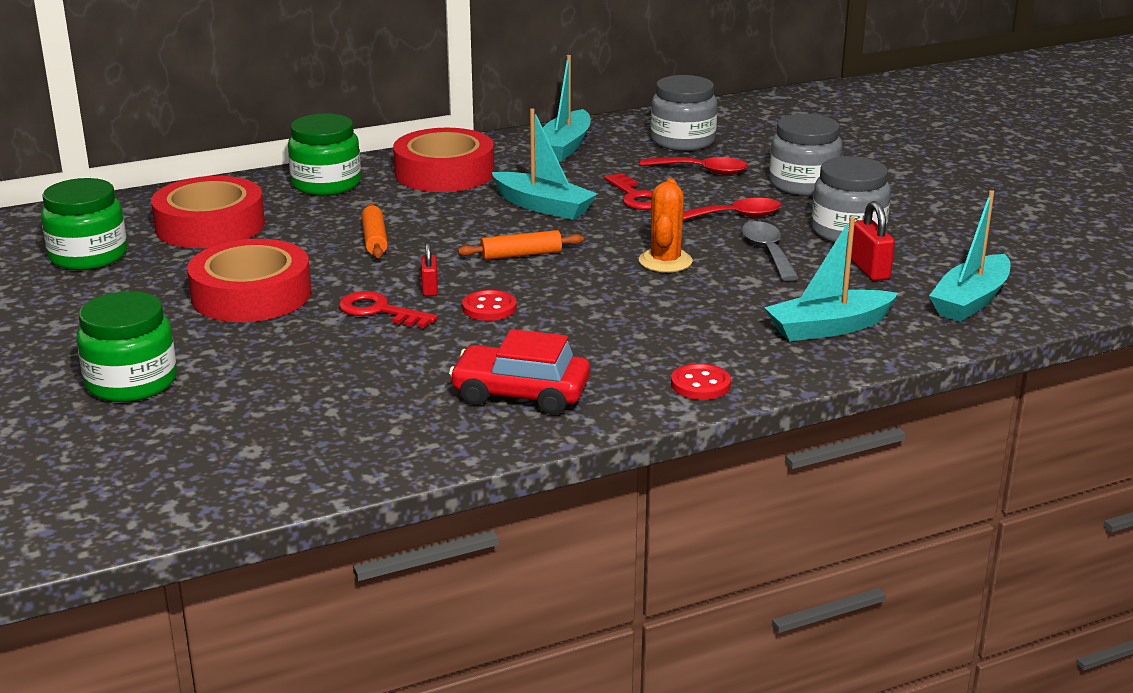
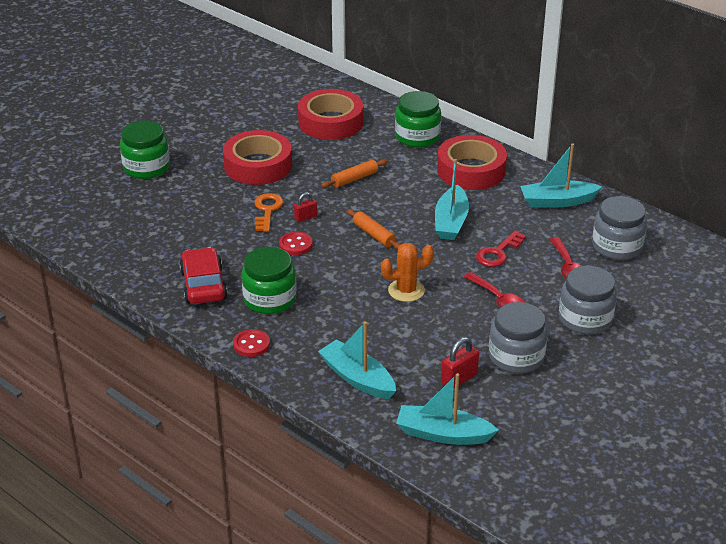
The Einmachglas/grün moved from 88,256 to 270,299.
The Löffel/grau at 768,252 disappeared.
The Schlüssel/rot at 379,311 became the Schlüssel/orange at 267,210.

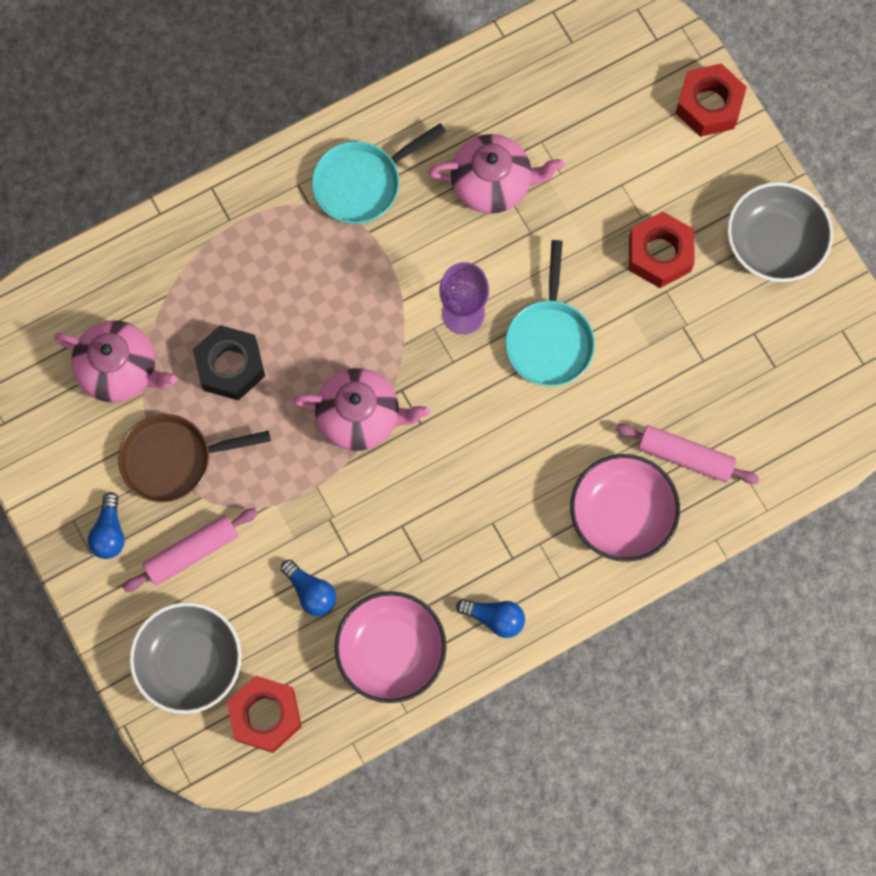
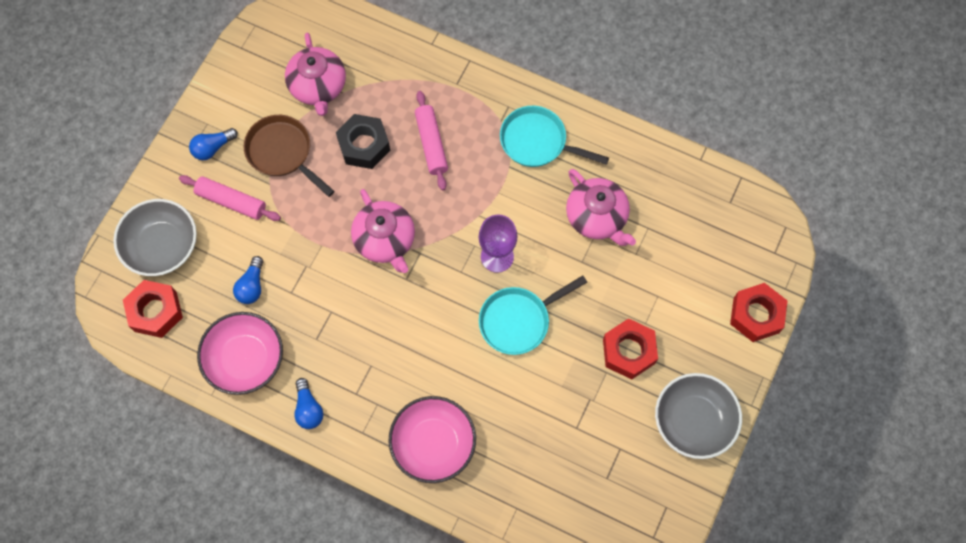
The Nudelholz/rosa moved from 685,456 to 431,144.

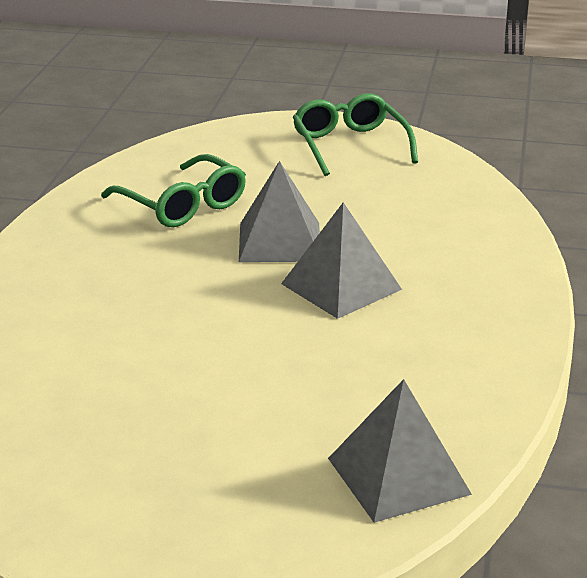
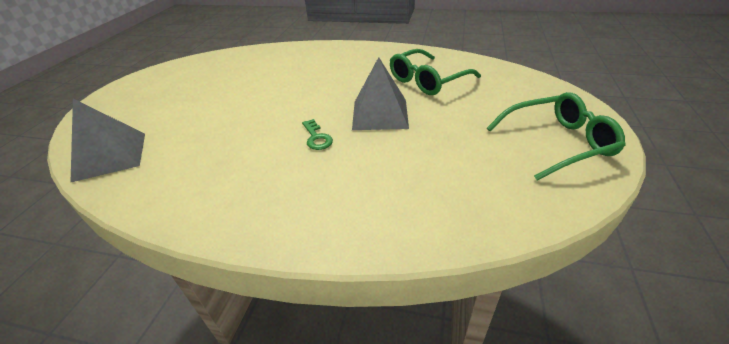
The Pyramide/grau at 341,286 was replaced by the Schlüssel/grün at 317,138.

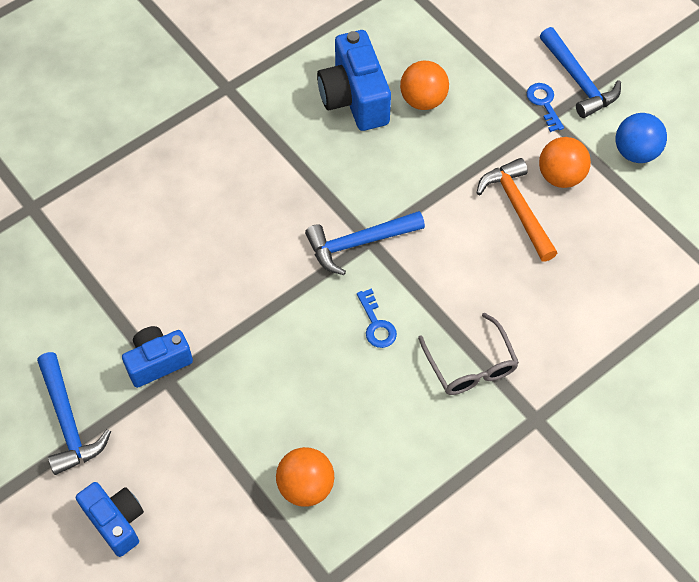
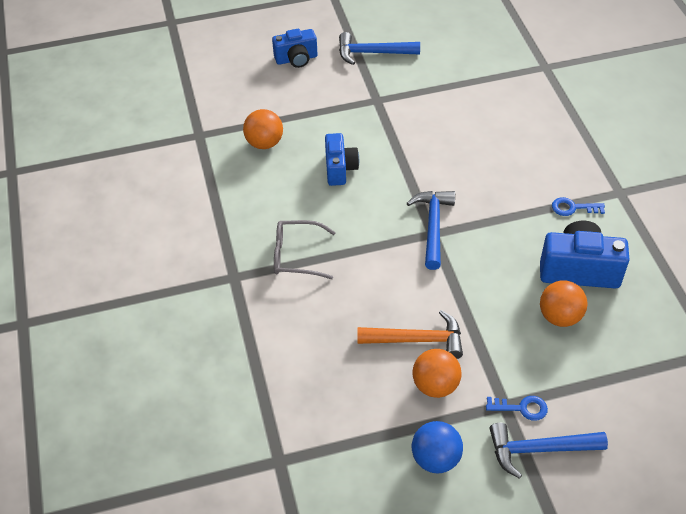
The Schlüssel/blau moved from 376,324 to 573,208.
The Kamera/blau moved from 158,362 to 340,169.

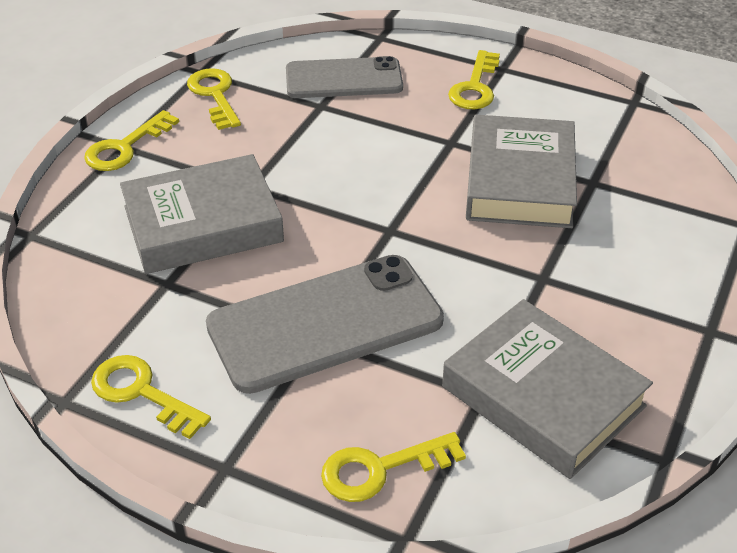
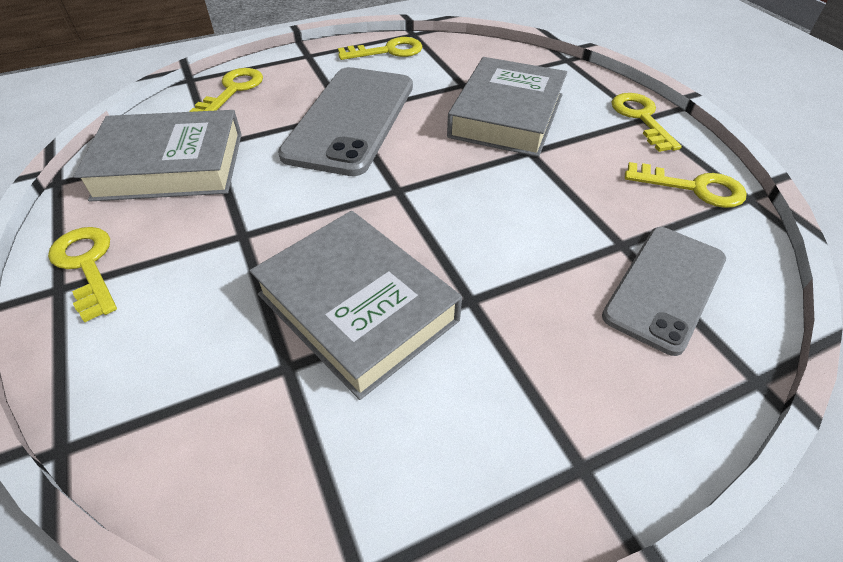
The Schlüssel/gelb moved from 475,87 to 86,265.

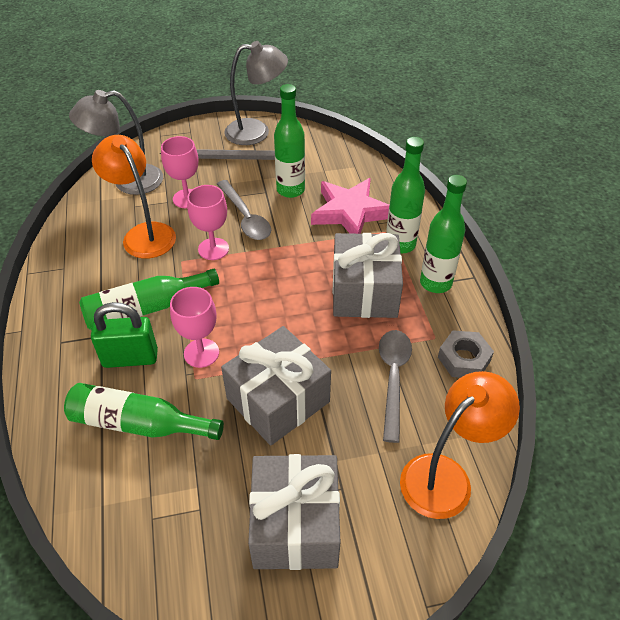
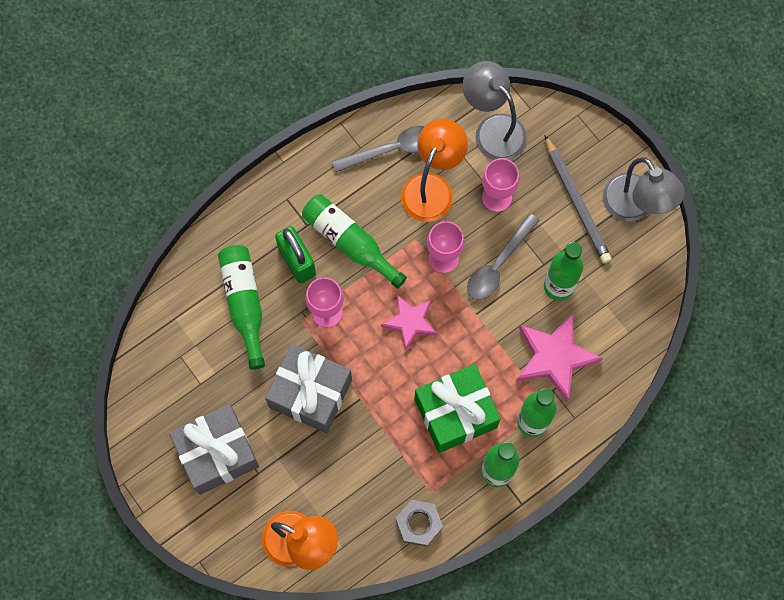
The Geschenk/grau at 364,292 became the Geschenk/grün at 455,413.
The Löffel/grau moved from 393,378 to 391,149.
The Stern/rosa at 410,322 appeared.

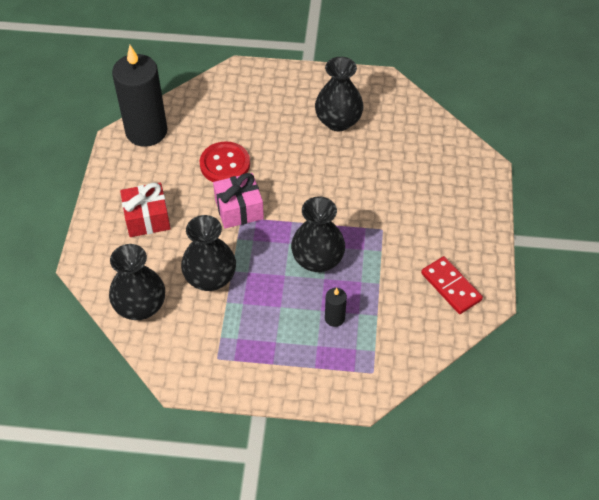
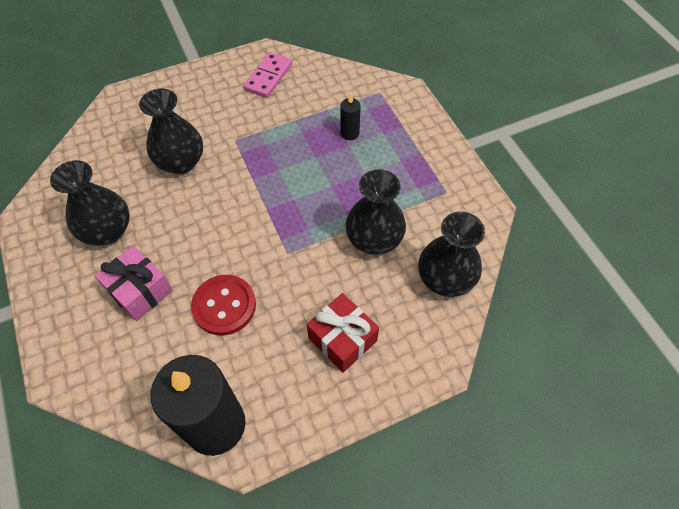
The Geschenk/rosa moved from 239,209 to 140,291.
The Vase/schwarz moved from 317,260 to 181,162.
The Dominostein/rot at 451,286 became the Dominostein/rosa at 268,77.

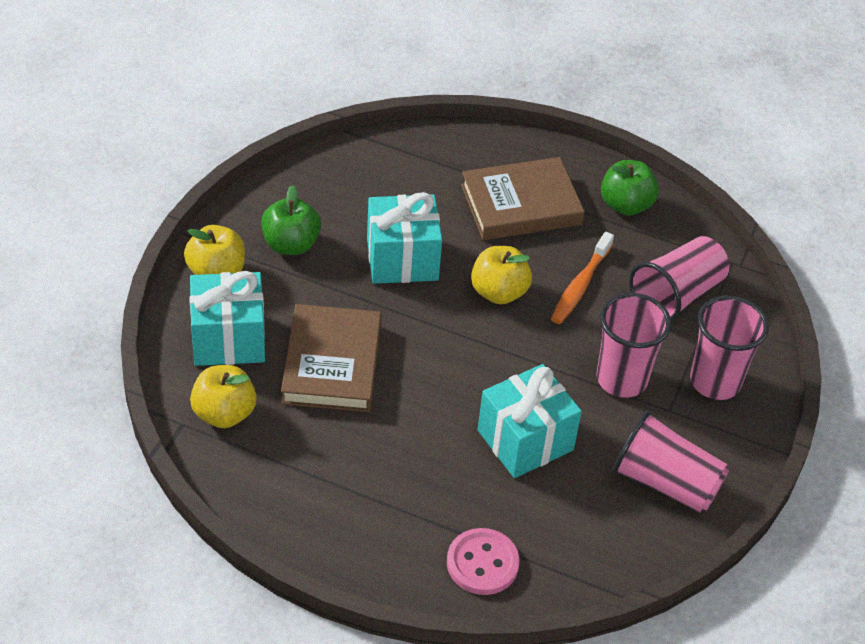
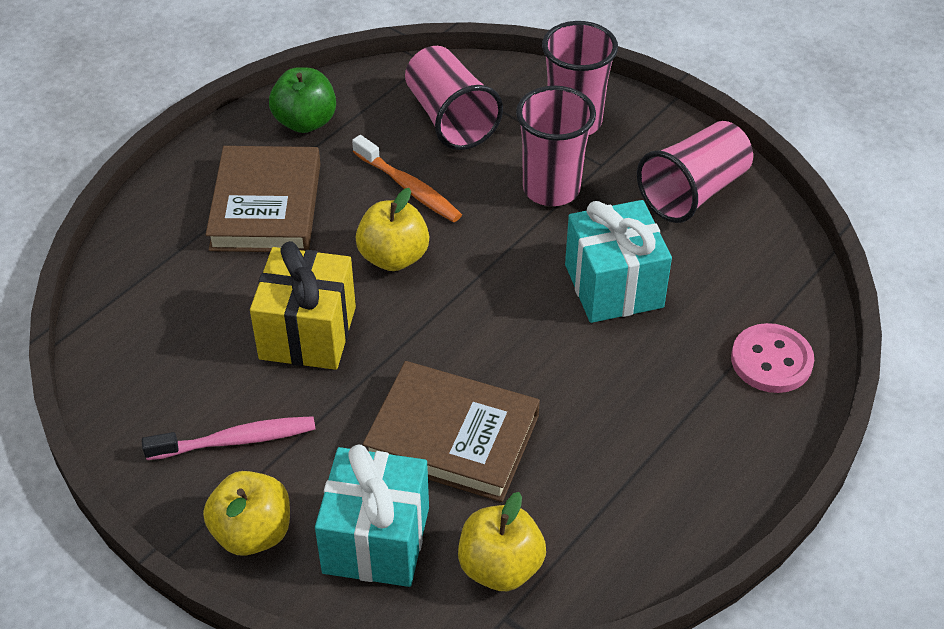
The Apfel/grün at 291,244 was replaced by the Zahnbürste/rosa at 236,440.
The Geschenk/türkis at 402,259 became the Geschenk/gelb at 307,333.

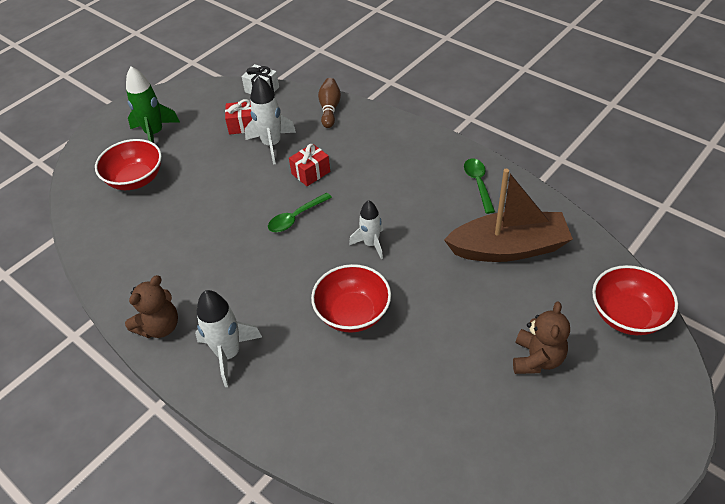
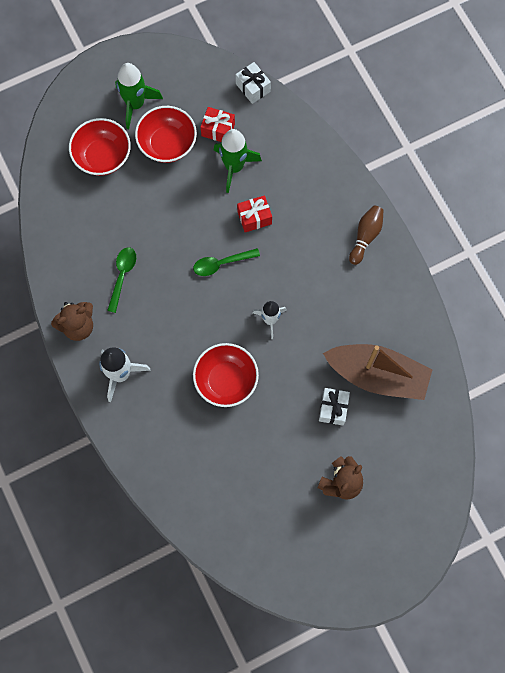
The Rakete/weiß at 272,144 became the Rakete/grün at 234,167.
The Bowlingkegel/braun moved from 329,109 to 365,236.
The Löffel/grün moved from 478,183 to 122,276.
The Schüssel/rot moved from 627,315 to 167,144.
The Geschenk/weiß at 333,408 appeared.

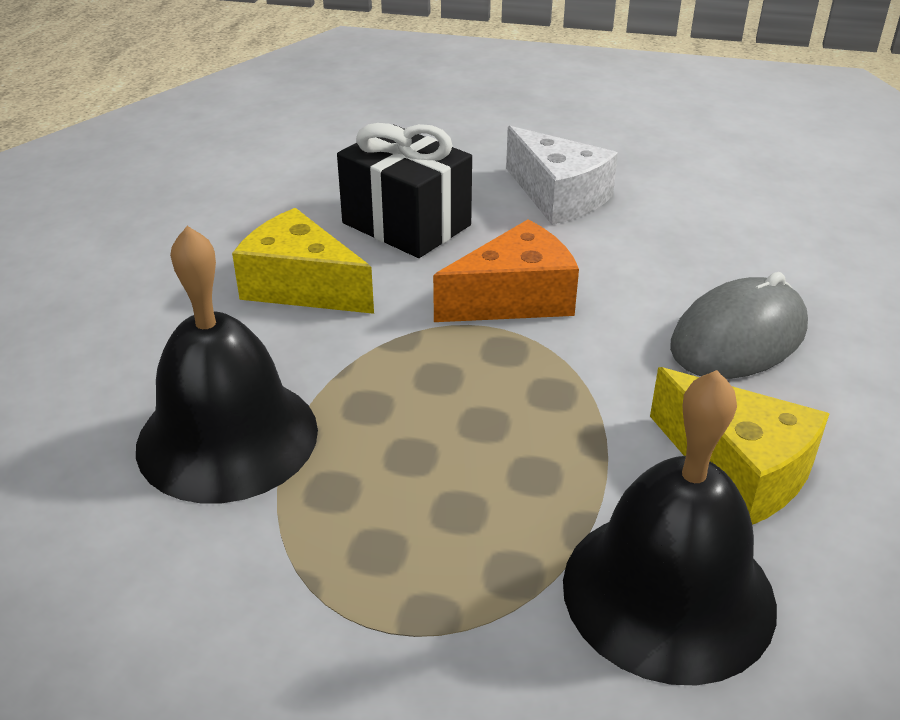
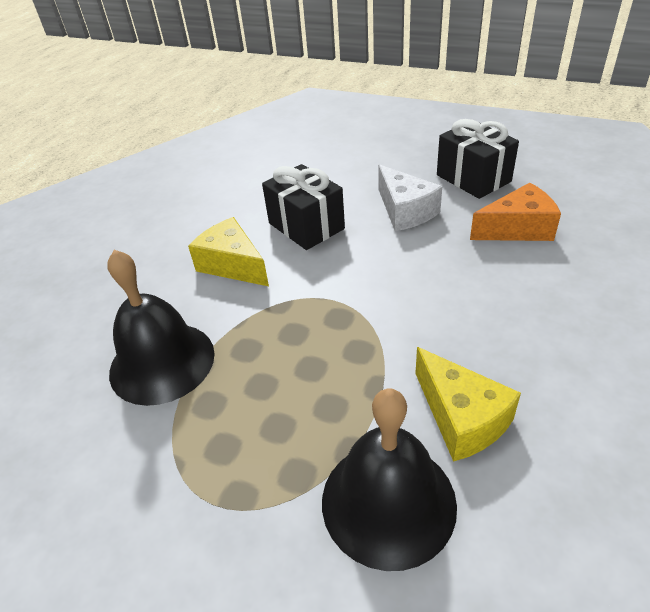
The Käse/orange moved from 515,299 to 517,229.
The Computermaus/grau at 738,337 disappeared.
The Geschenk/schwarz at 473,178 appeared.

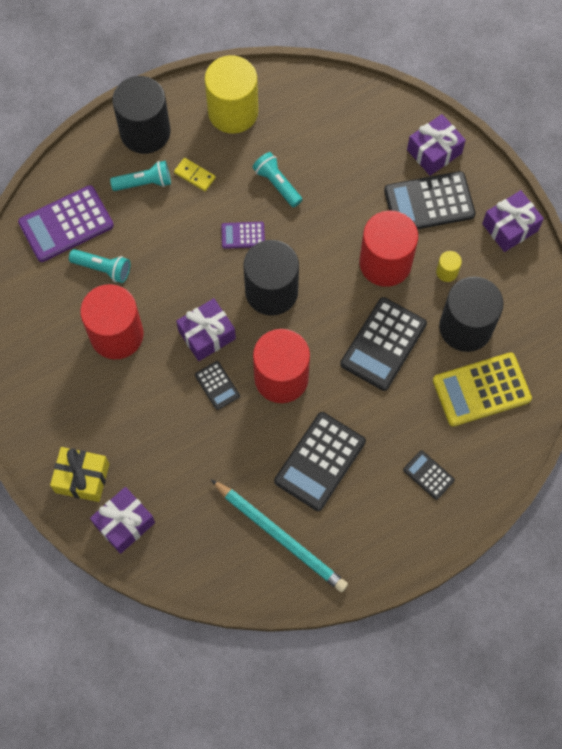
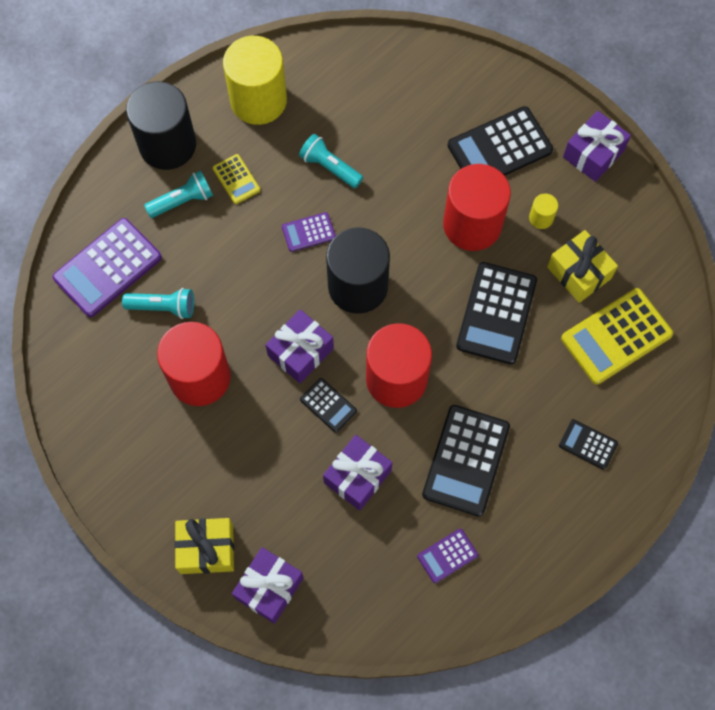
The Geschenk/lila moved from 434,151 to 357,476.
The Dominostein/gelb at 194,175 was replaced by the Taschenrechner/gelb at 236,179.
The Vollzylinder/schwarz at 465,327 was replaced by the Geschenk/gelb at 579,273.
The Bleistift/türkis at 280,536 was replaced by the Taschenrechner/lila at 447,556.

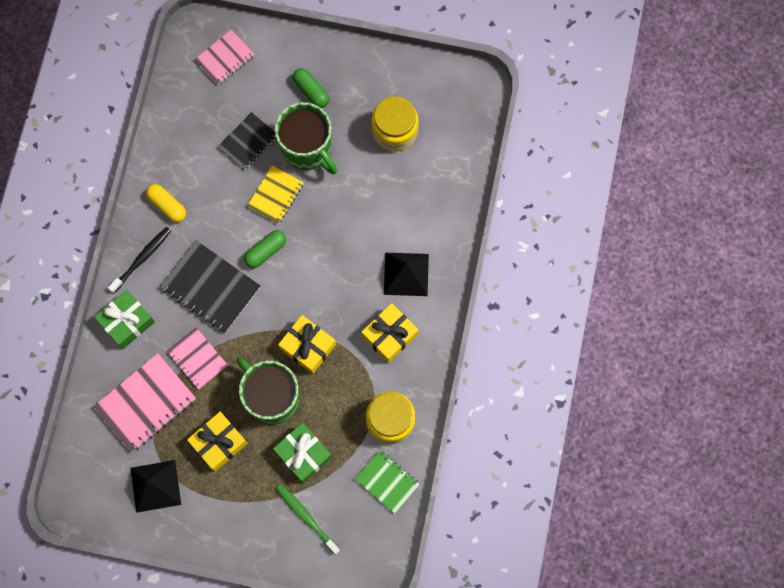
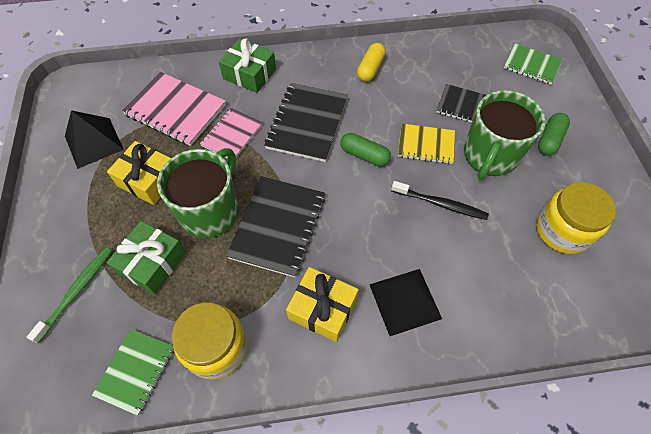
The Notizbuch/rosa at 225,58 became the Notizbuch/grün at 531,65.
The Zahnbürste/schwarz moved from 142,259 to 440,204.
The Geschenk/gelb at 308,346 was replaced by the Notizbuch/schwarz at 278,226.

